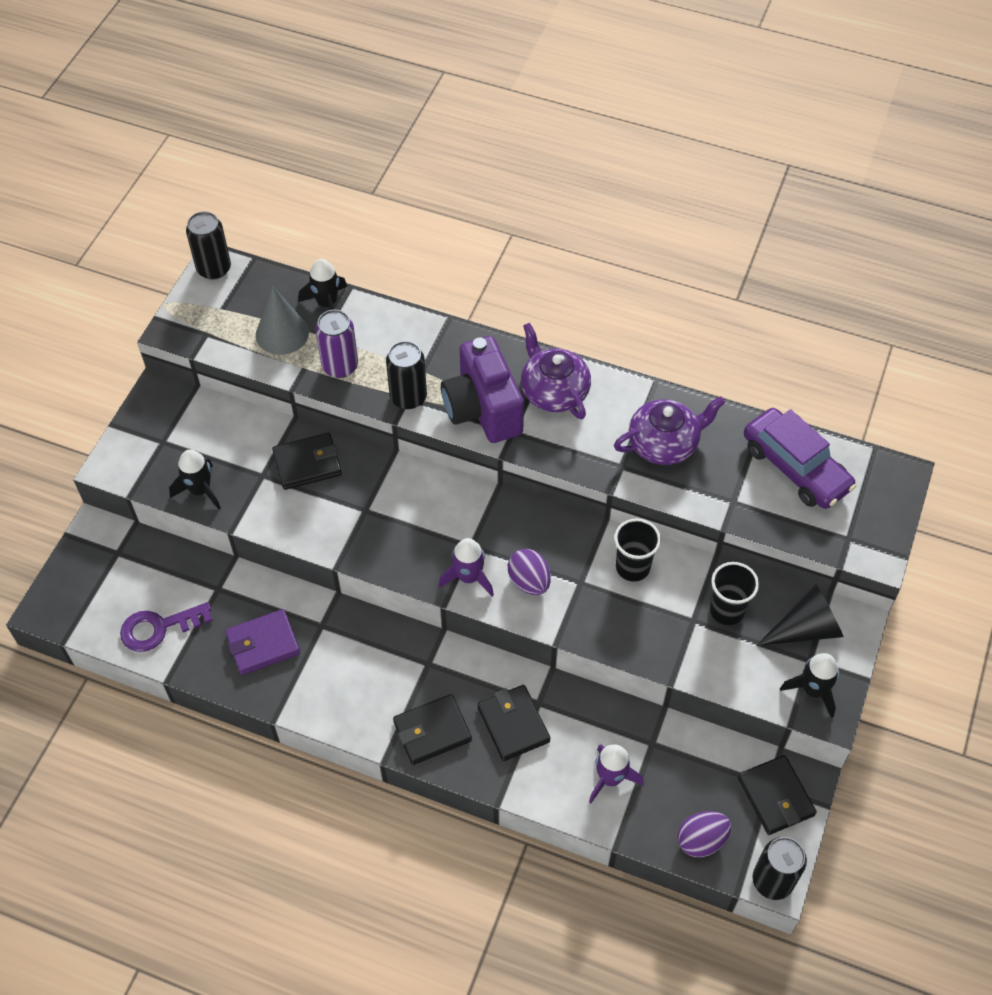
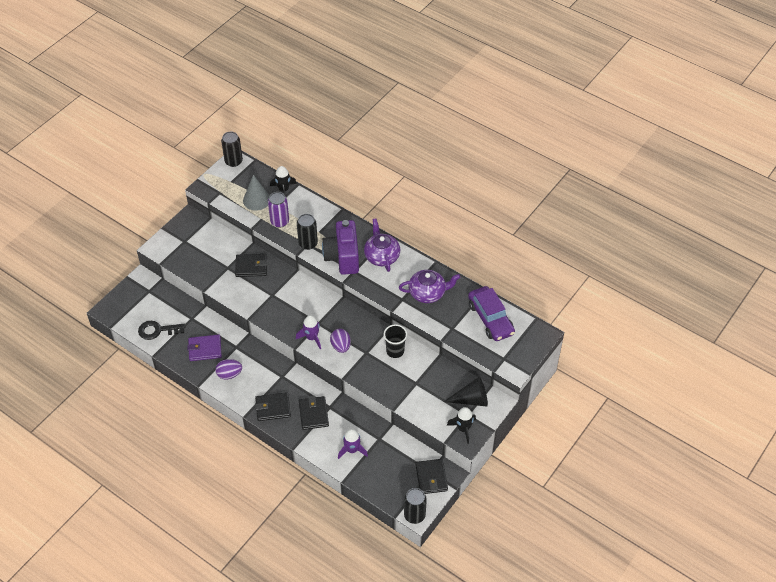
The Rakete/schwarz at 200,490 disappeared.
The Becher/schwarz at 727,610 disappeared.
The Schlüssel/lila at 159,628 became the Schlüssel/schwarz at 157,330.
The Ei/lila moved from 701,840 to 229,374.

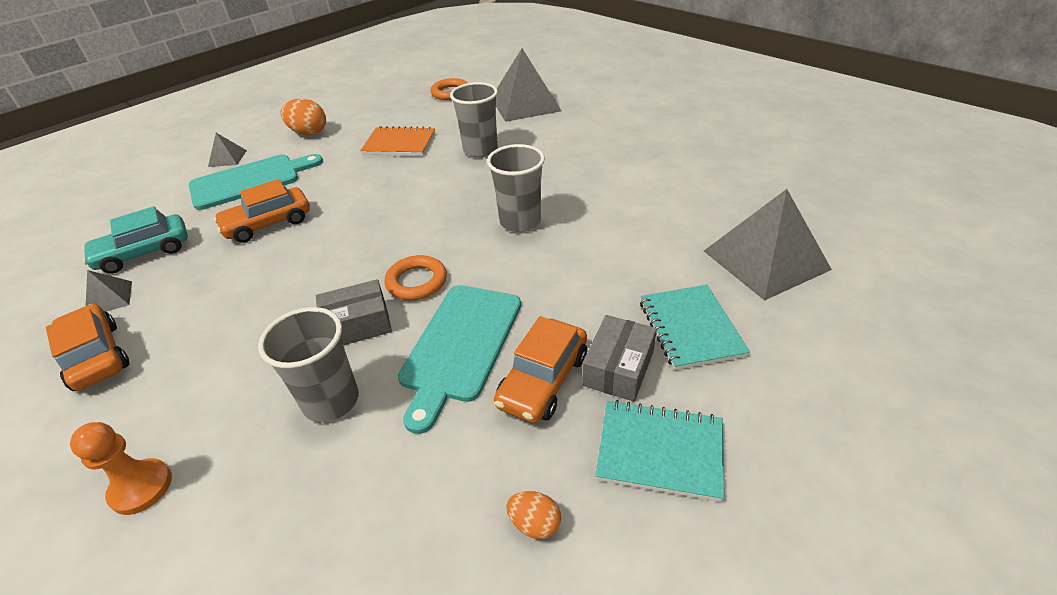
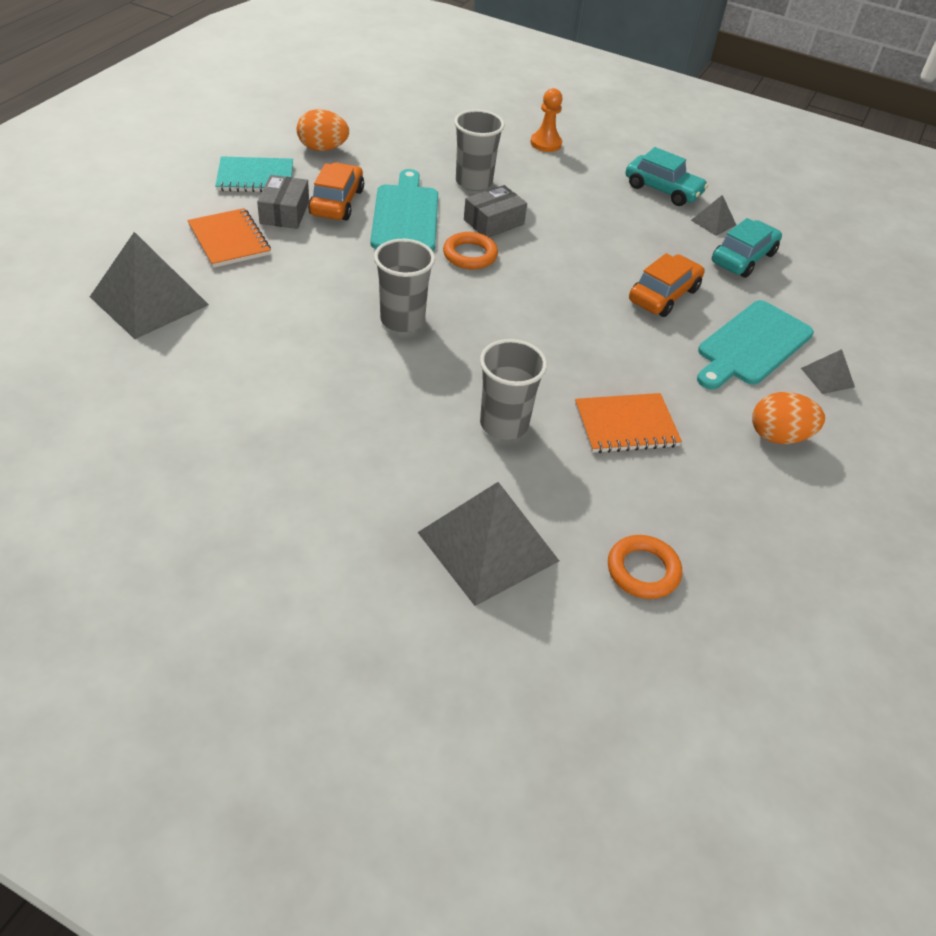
The Notizbuch/türkis at 690,328 became the Notizbuch/orange at 229,240.
The Auto/orange at 96,356 became the Auto/türkis at 663,190.
The Ei/orange at 535,523 changed to 1.75 times the size.

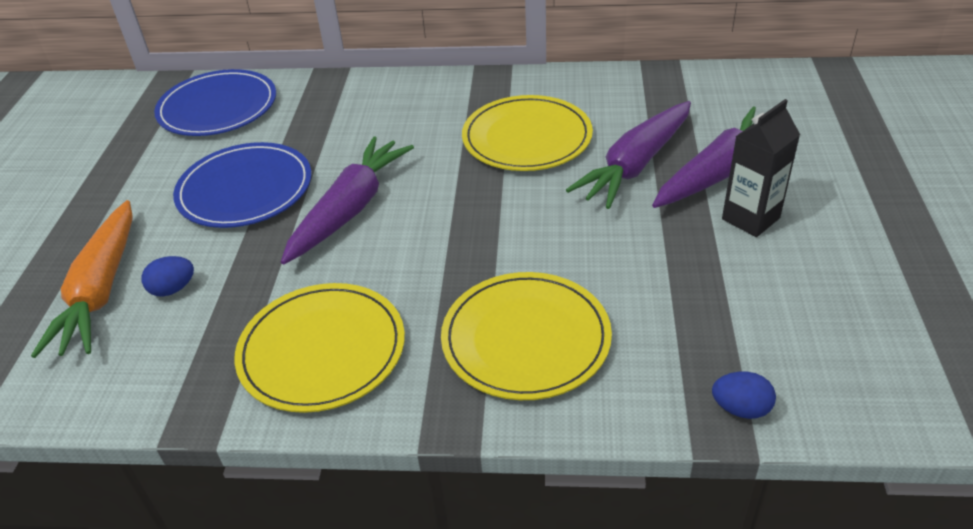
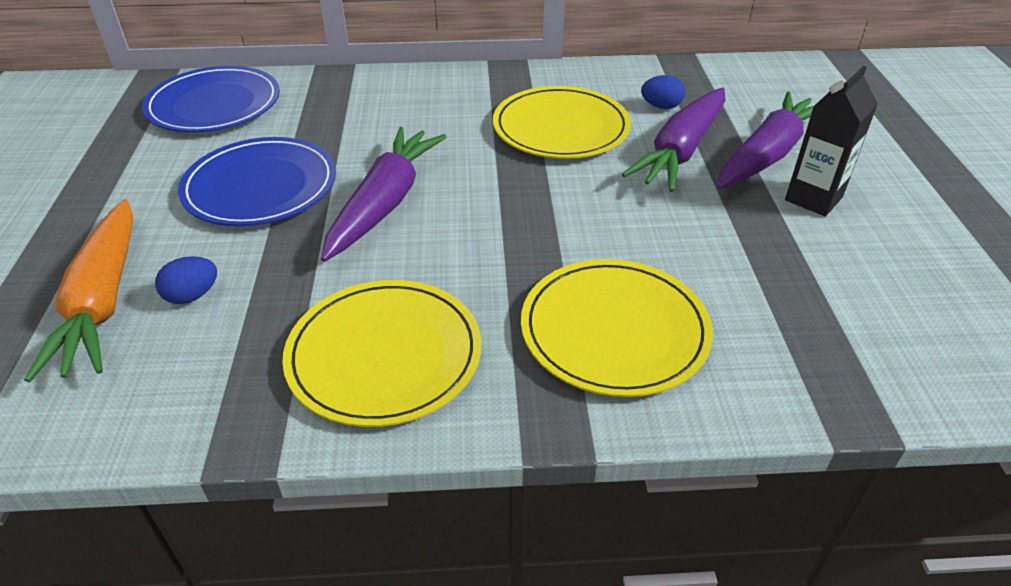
The Ei/blau moved from 740,408 to 661,106.

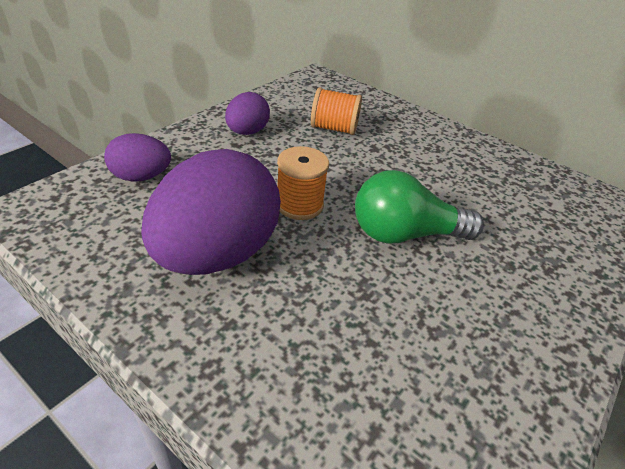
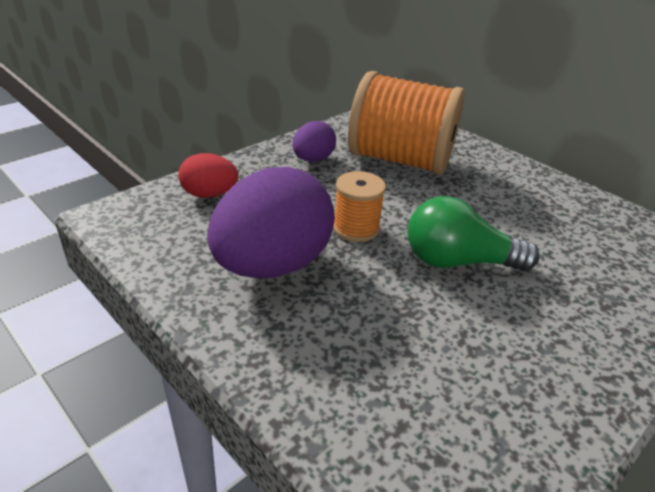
The Garnrolle/orange at 334,128 changed to 2.10 times the size.
The Ei/lila at 141,177 became the Ei/rot at 209,194.

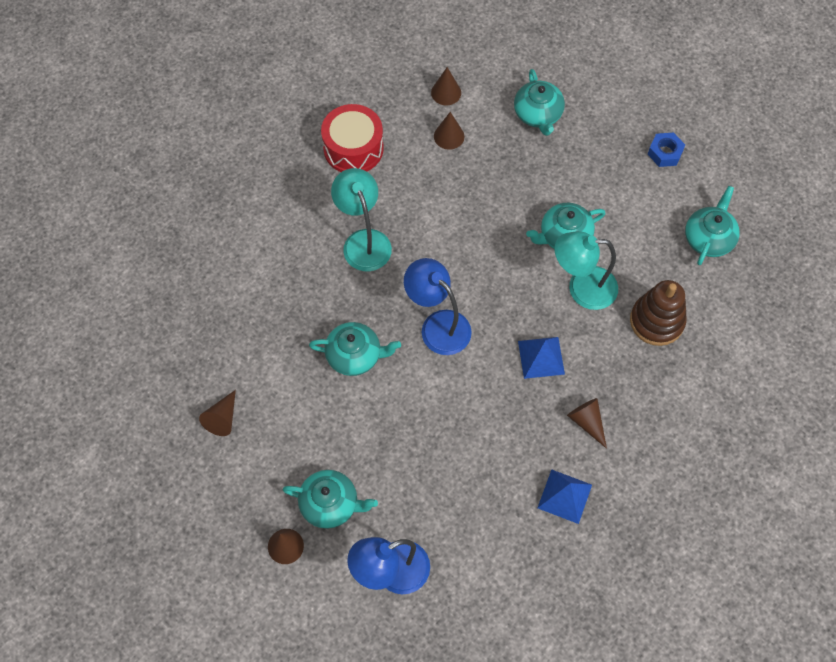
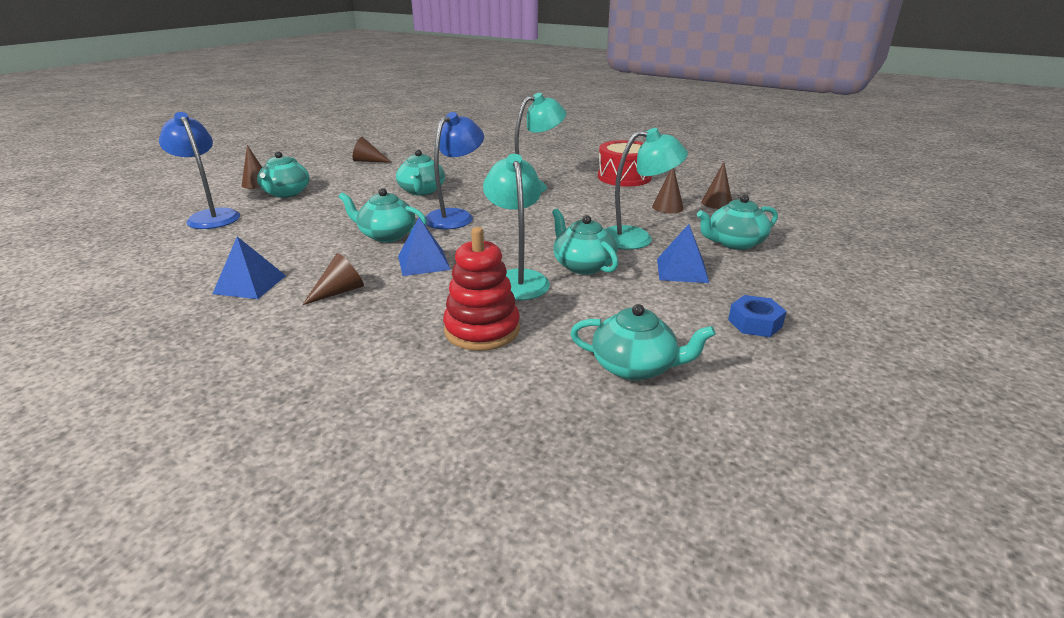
The Stapelspielzeug/braun at 656,321 became the Stapelspielzeug/rot at 482,330.
The Lampe/türkis at 637,238 appeared.
The Teekanne/türkis at 386,235 appeared.
The Pyramide/blau at 682,270 appeared.

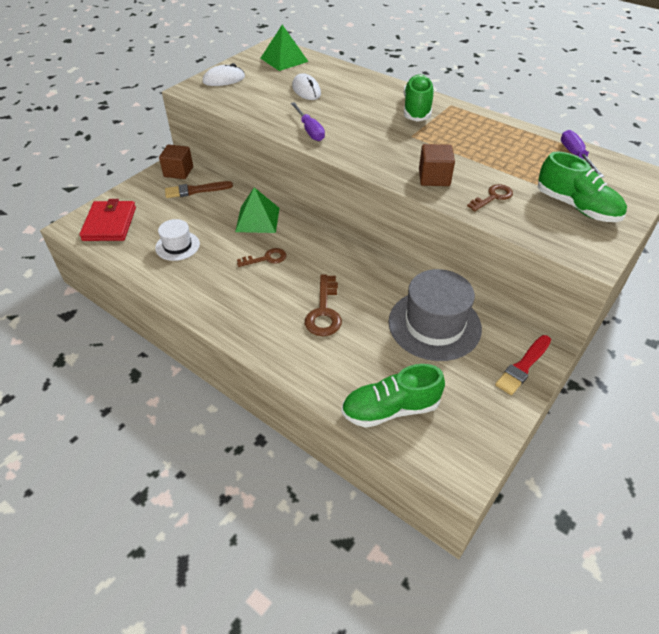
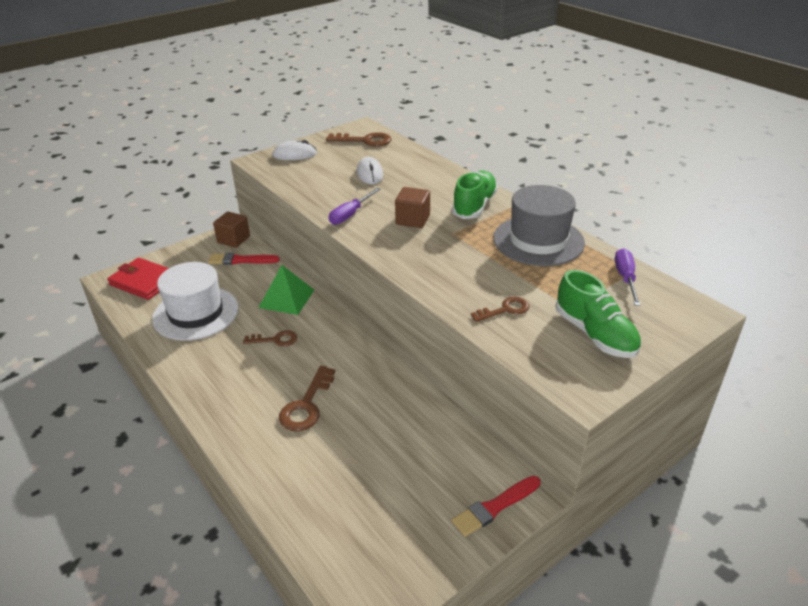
The Pyramide/grün at 284,59 was replaced by the Schlüssel/braun at 365,141.
The Schraubenzieher/lila at 309,130 turned 45 degrees clockwise.
The Kubus/braun moved from 434,178 to 413,219.
The Pinsel/braun at 195,190 became the Pinsel/rot at 241,260.
The Geldbörse/rot at 109,224 turned 75 degrees counterclockwise.
The Hut/weiß at 177,246 changed to 1.85 times the size.
The Hut/grau moved from 434,325 to 538,240.
The Schuh/grün at 390,409 disappeared.

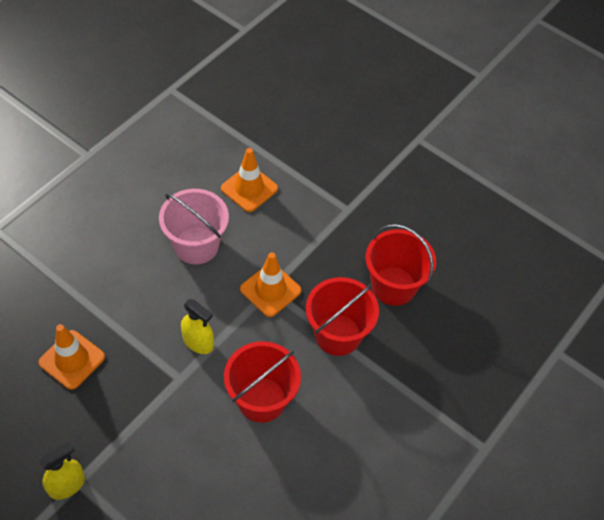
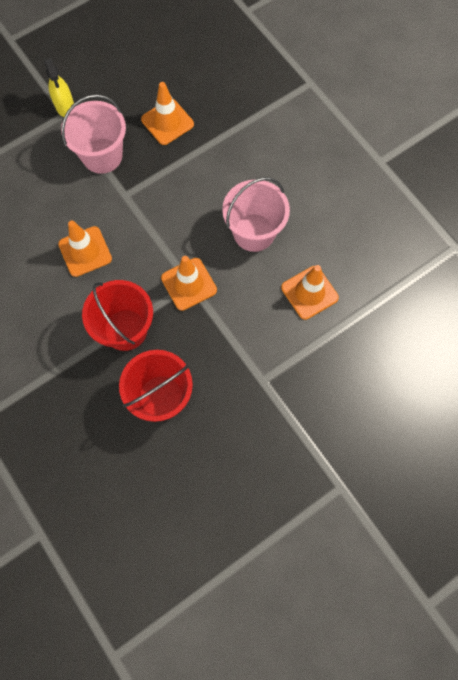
The Sprühflasche/gelb at 198,342 disappeared.
The Eimer/rot at 261,399 was replaced by the Leitkegel/orange at 85,251.
The Eimer/rosa at 102,156 appeared.

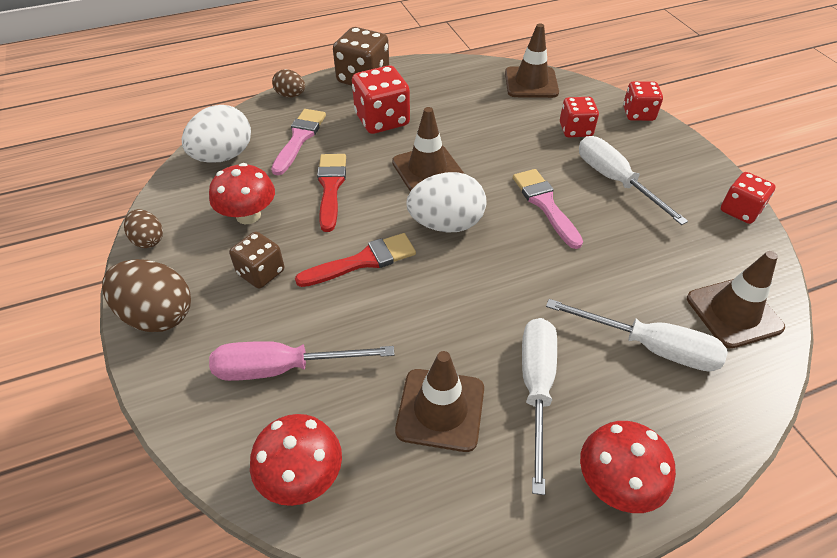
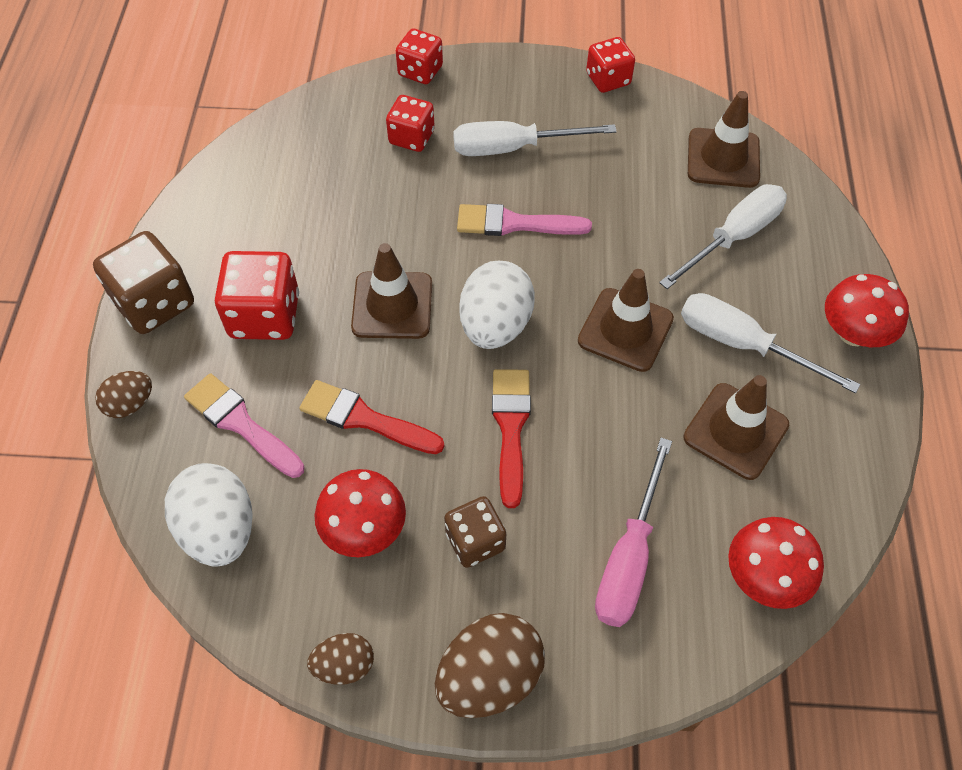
The Leitkegel/braun moved from 531,83 to 625,330.

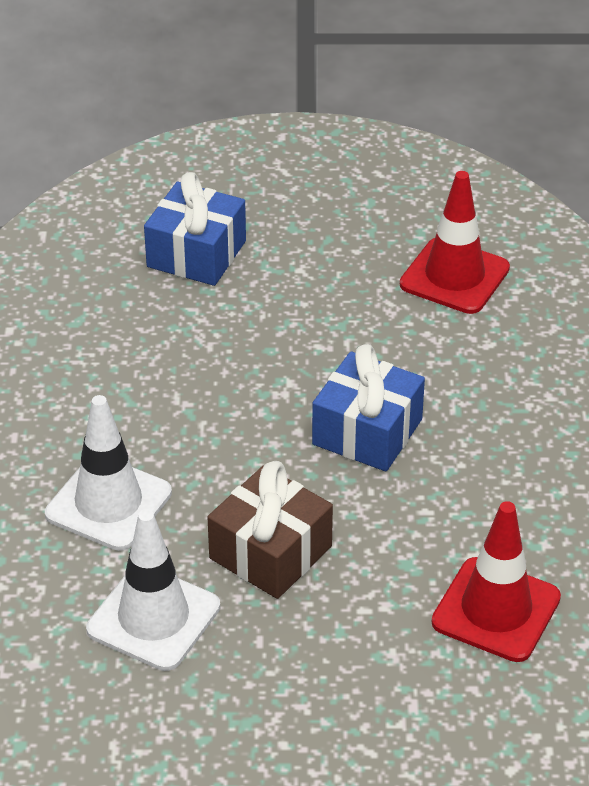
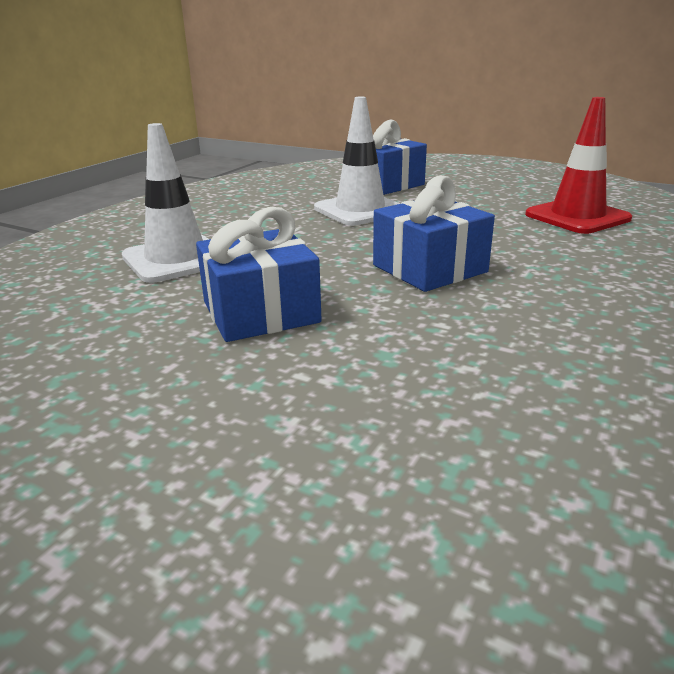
The Geschenk/braun at 271,552 became the Geschenk/blau at 261,312.
The Leitkegel/rot at 496,610 disappeared.
The Leitkegel/weiß moved from 153,618 to 360,210.

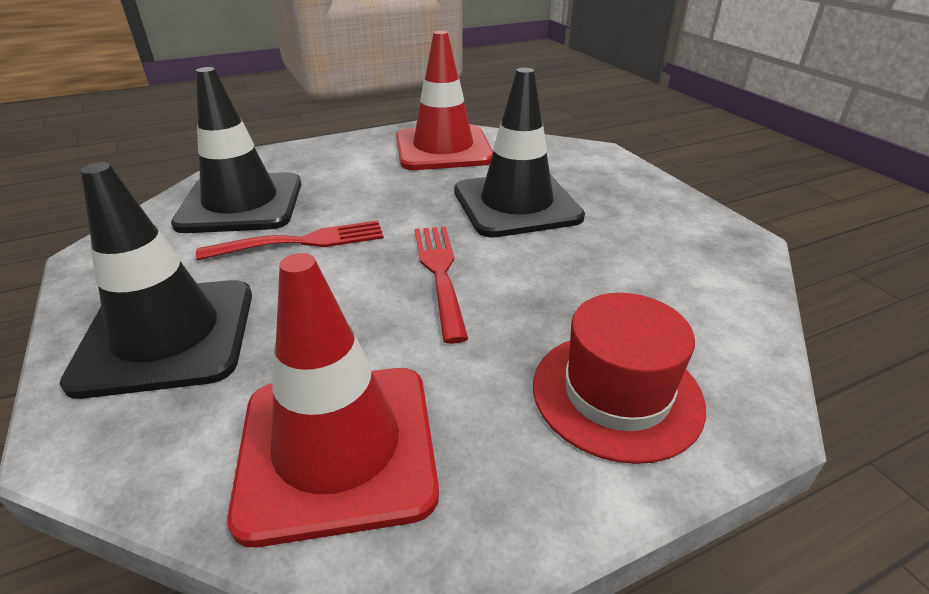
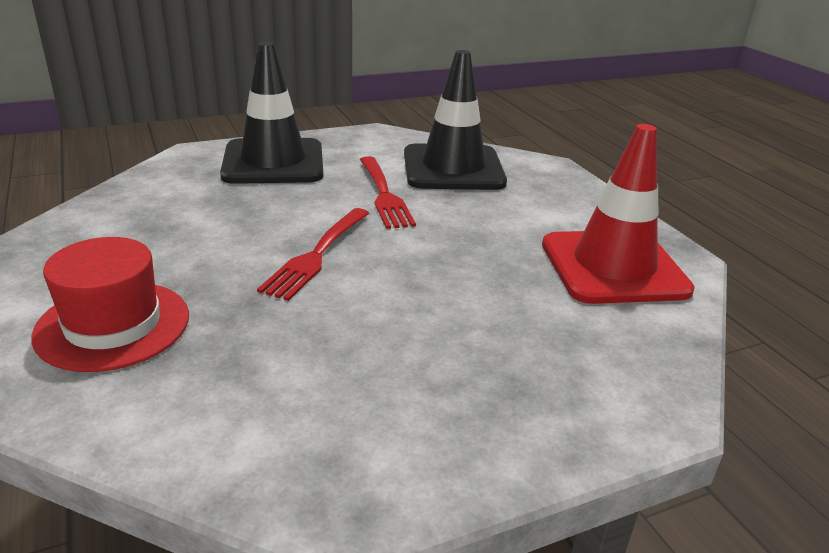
The Leitkegel/schwarz at 516,204 disappeared.
The Gabel/rot at 440,274 turned 120 degrees clockwise.
The Leitkegel/rot at 337,448 disappeared.

